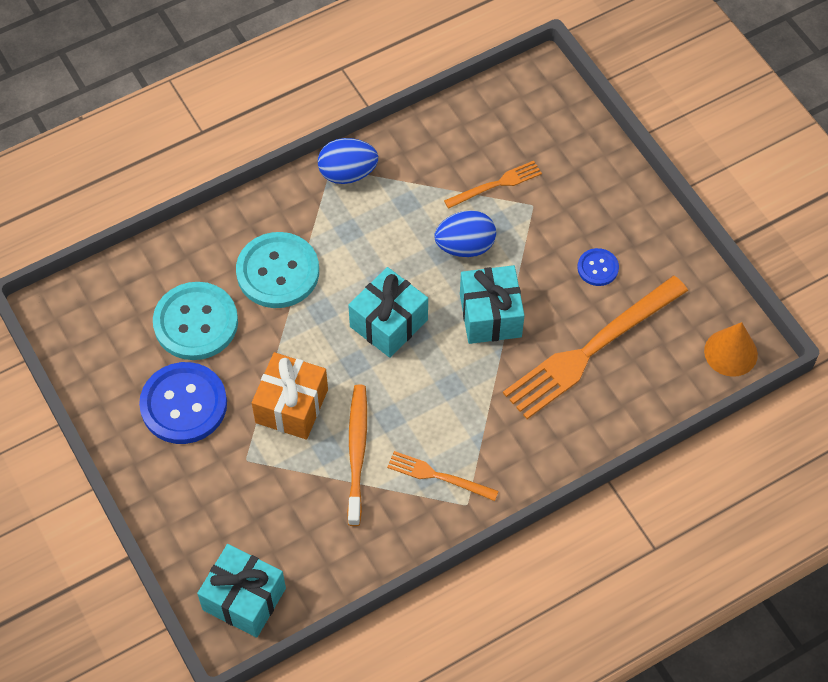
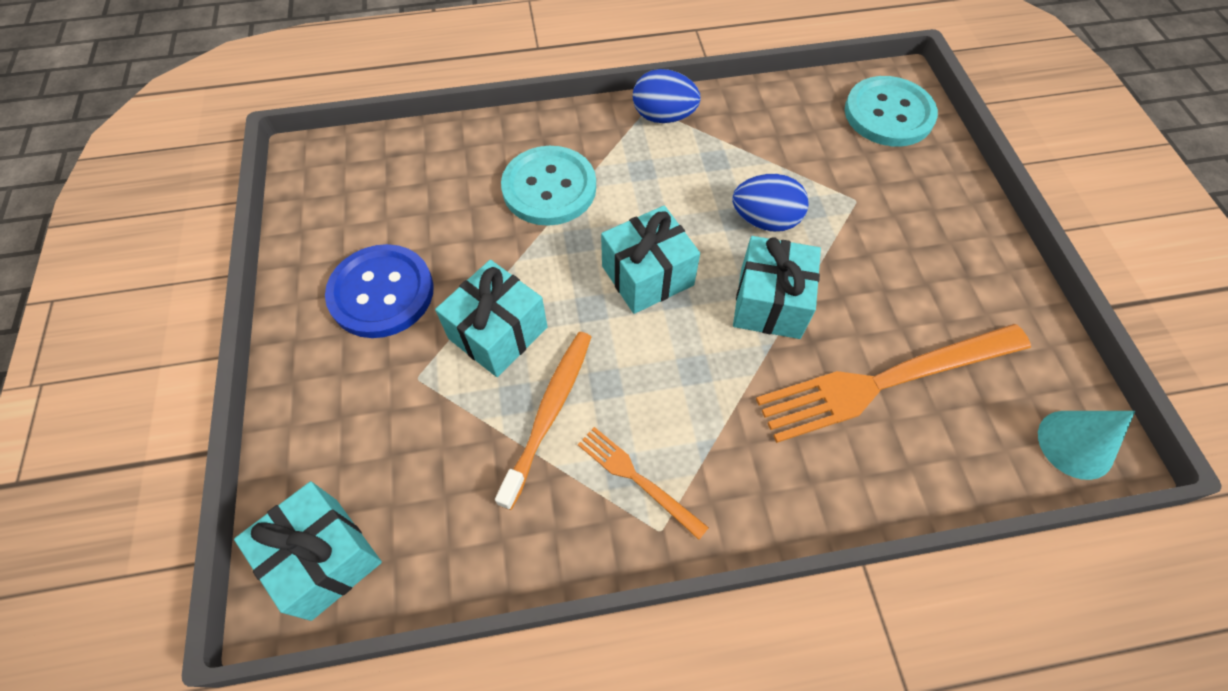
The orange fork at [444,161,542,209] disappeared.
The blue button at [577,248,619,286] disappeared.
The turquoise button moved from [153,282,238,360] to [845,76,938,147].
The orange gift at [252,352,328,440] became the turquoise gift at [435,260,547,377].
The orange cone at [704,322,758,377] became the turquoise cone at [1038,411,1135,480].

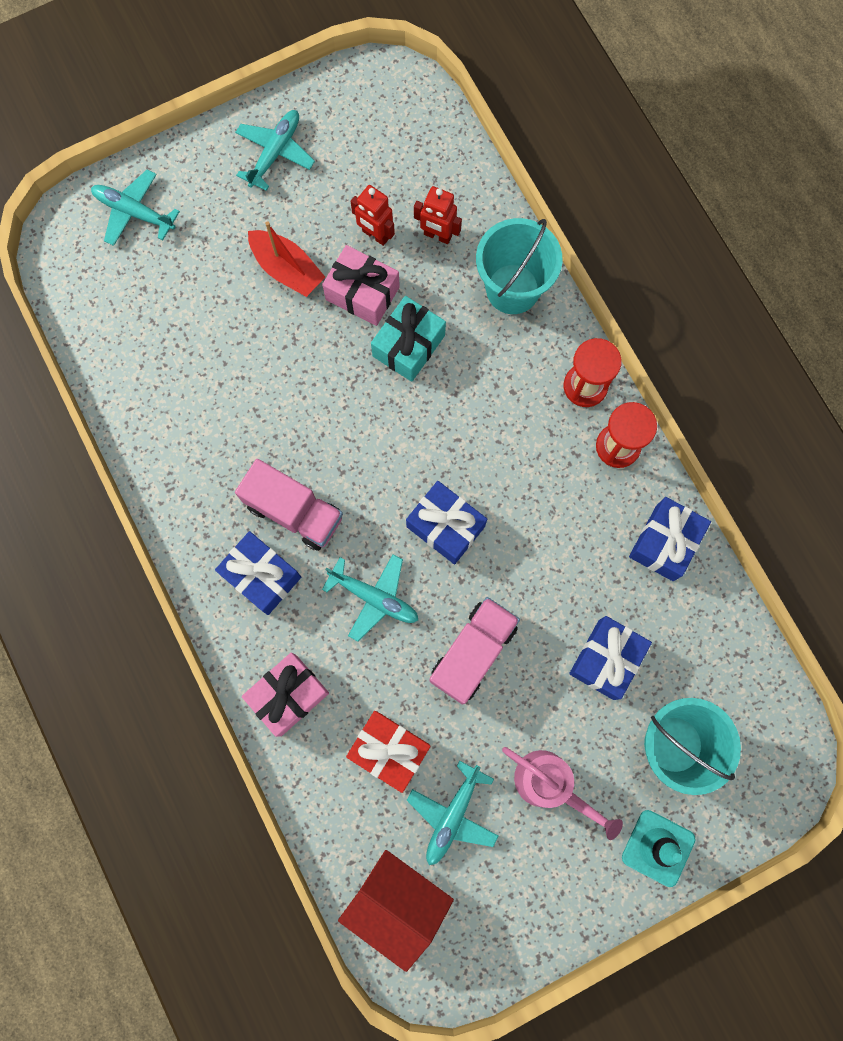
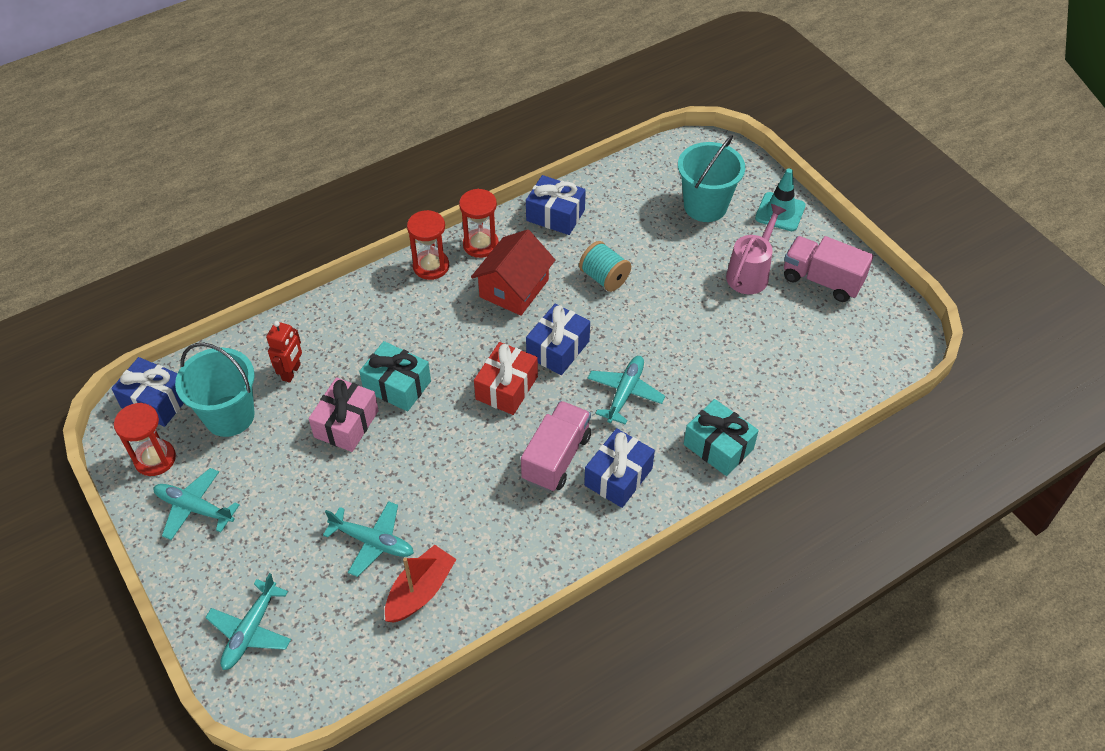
The red robot at [351,185,395,246] disappeared.
The red hourglass at [114,403,176,476] appeared.
The turquoise spool at [579,241,631,292] appeared.
The red boat moved from [248,221,325,297] to [385,545,457,623].
The red house moved from [338,850,454,972] to [471,230,555,316].
The red gift moved from [346,711,431,793] to [474,342,538,415].
The turquoise plane moved from [407,761,499,865] to [323,501,414,577].
The pink truck moved from [429,597,520,705] to [784,236,873,302].
The turquoise bucket moved from [476,218,563,314] to [175,343,255,437].
The blue gift moved from [569,616,652,700] to [111,357,184,427].
The pink gift at [242,652,329,737] became the turquoise gift at [684,399,759,476].

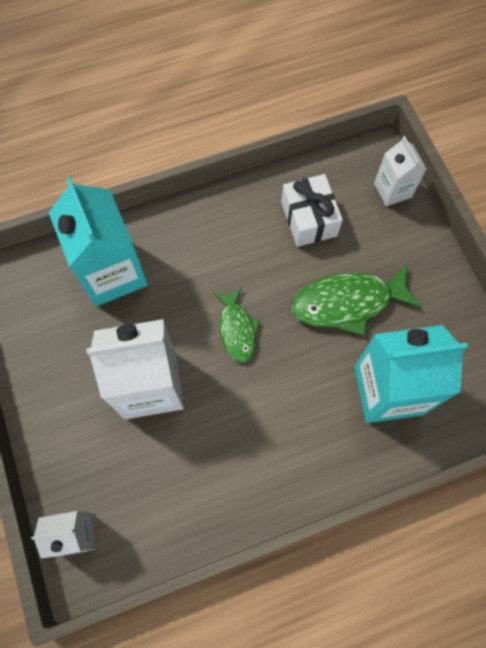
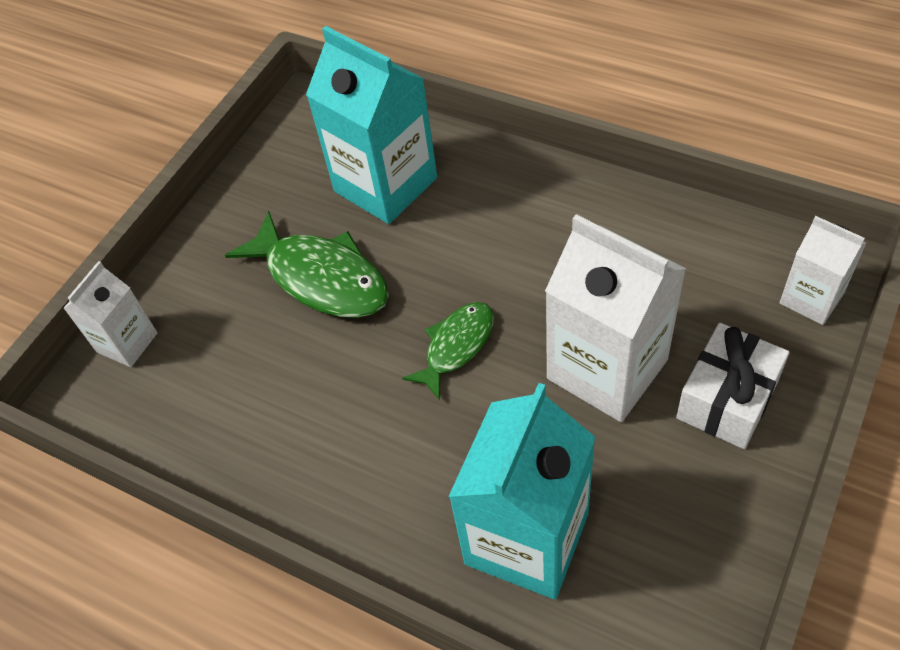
The white gift moved from [281,174,343,247] to [676,323,789,449].

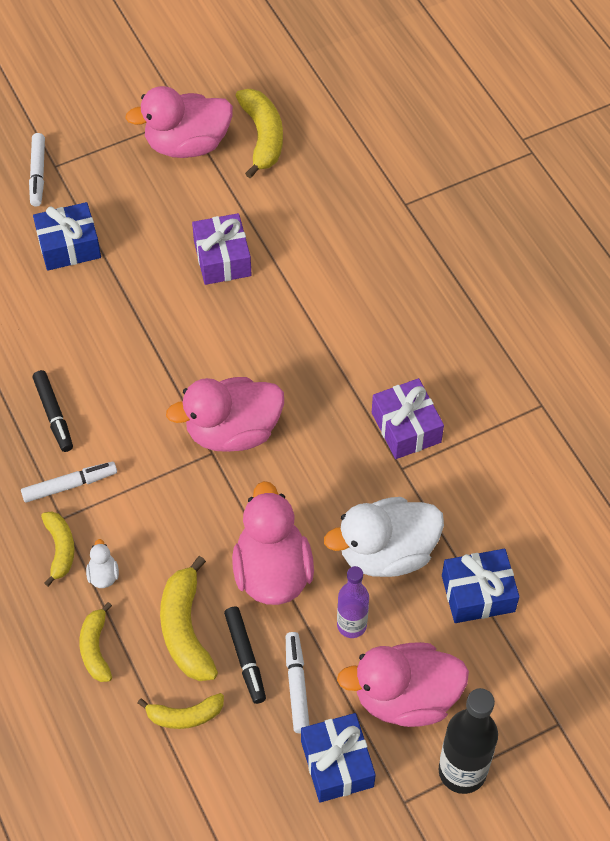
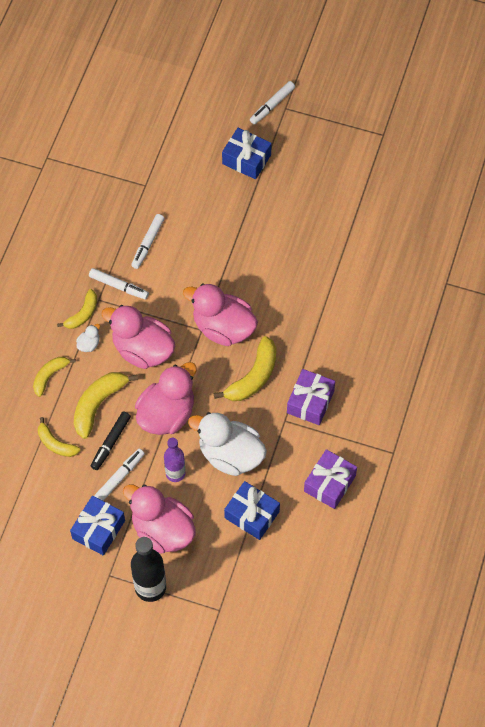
The pink duck moved from [125,86,233,158] to [101,305,176,369].
The purple gift moved from [192,213,252,285] to [304,449,357,509].
The yellow banana moved from [236,89,283,178] to [214,336,276,401].
The black marker at [33,370,73,452] became the white marker at [131,214,164,269].

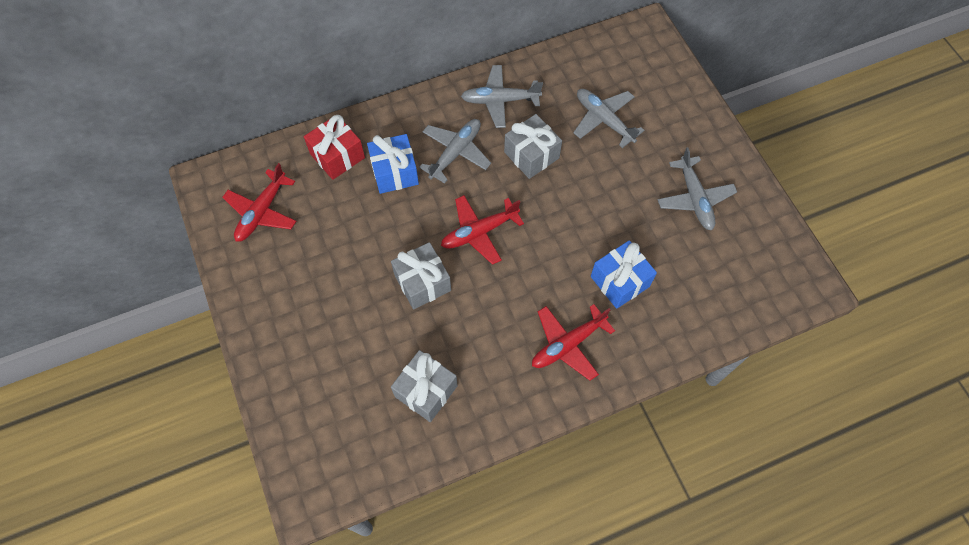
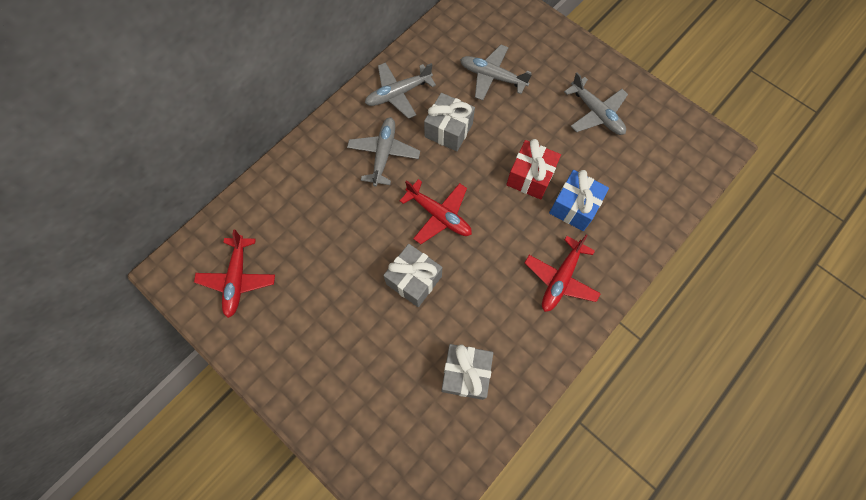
The blue gift at [367,134,419,194] disappeared.
The red gift moved from [304,115,365,180] to [506,139,561,199].
The red plane at [441,195,524,265] turned 90 degrees counterclockwise.

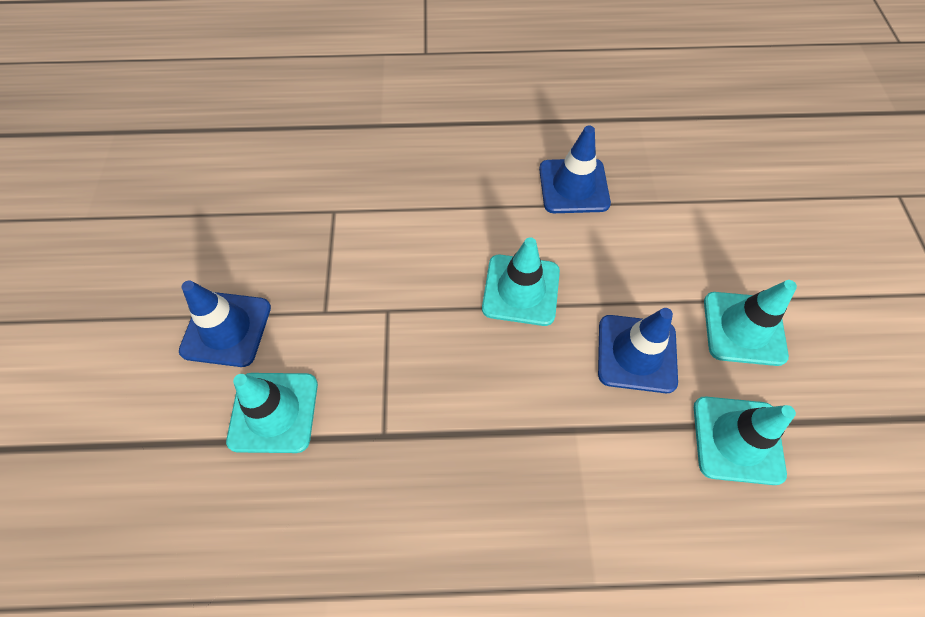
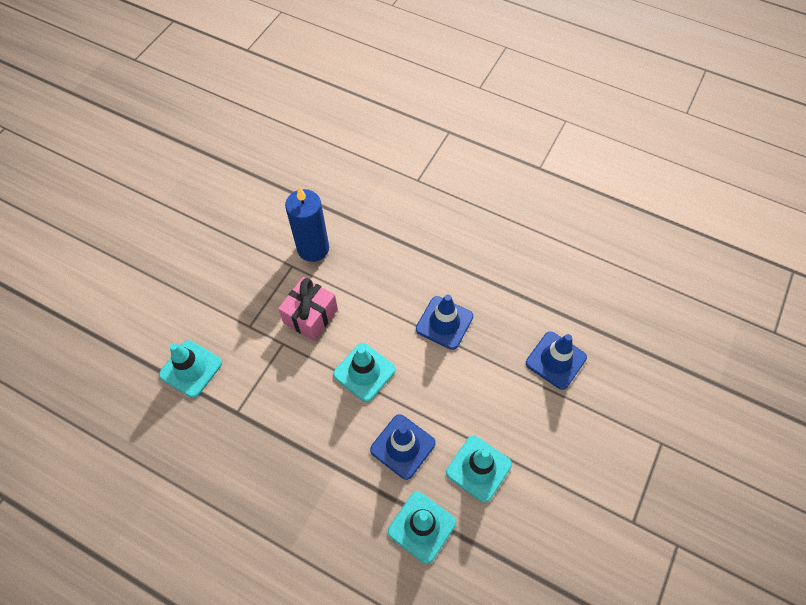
The pink gift at [278,277,338,341] appeared.
The blue candle at [285,187,329,262] appeared.
The blue traffic cone moved from [179,280,271,367] to [526,332,587,390].

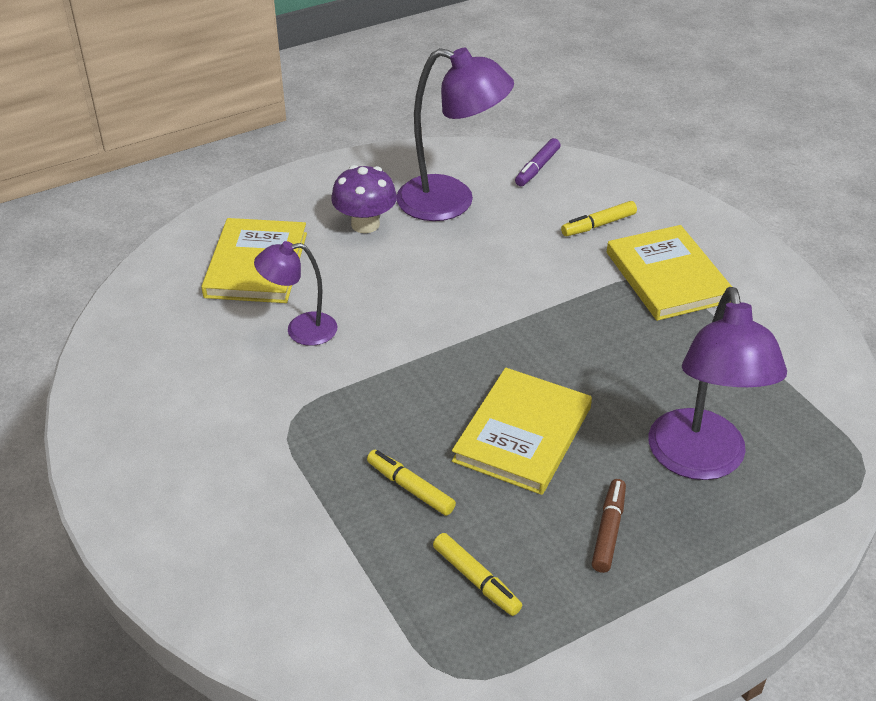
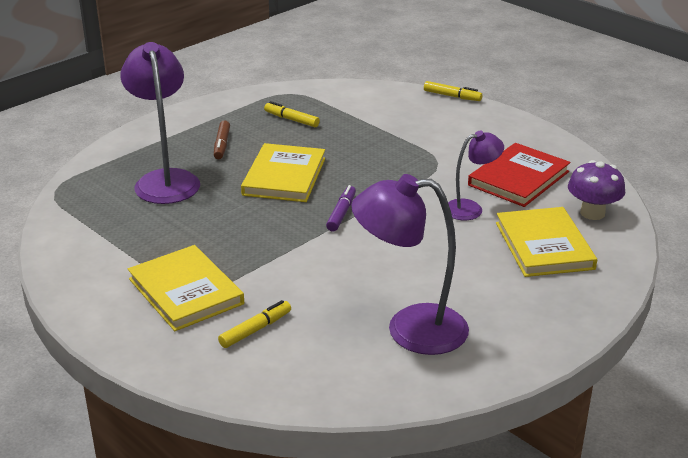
The red book at [468,143,571,207] appeared.
The purple mushroom moved from [331,165,397,233] to [568,160,625,220].
The yellow marker moved from [367,450,456,516] to [424,81,482,101].
The purple marker moved from [515,138,561,186] to [326,185,356,231].

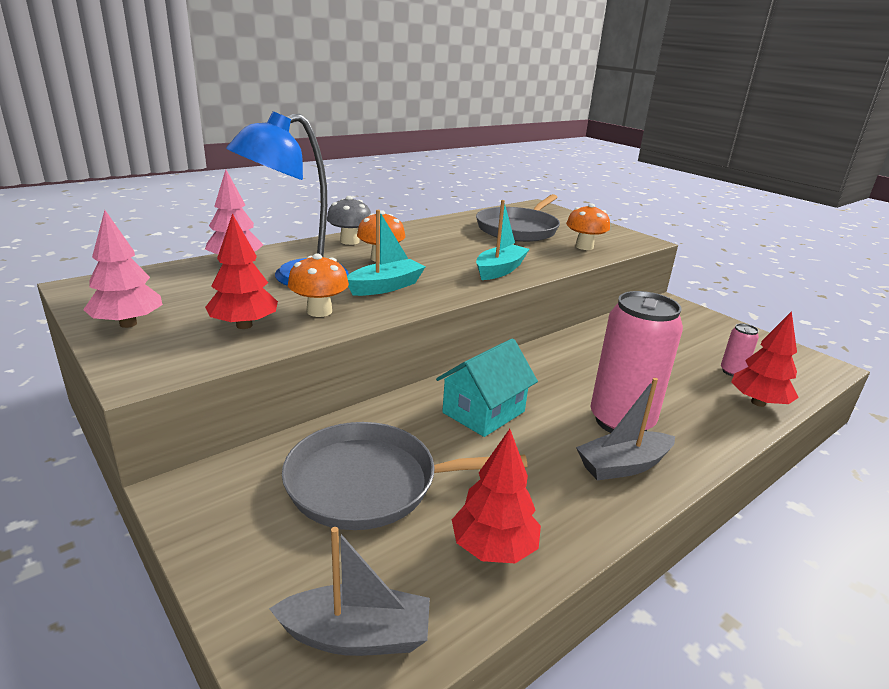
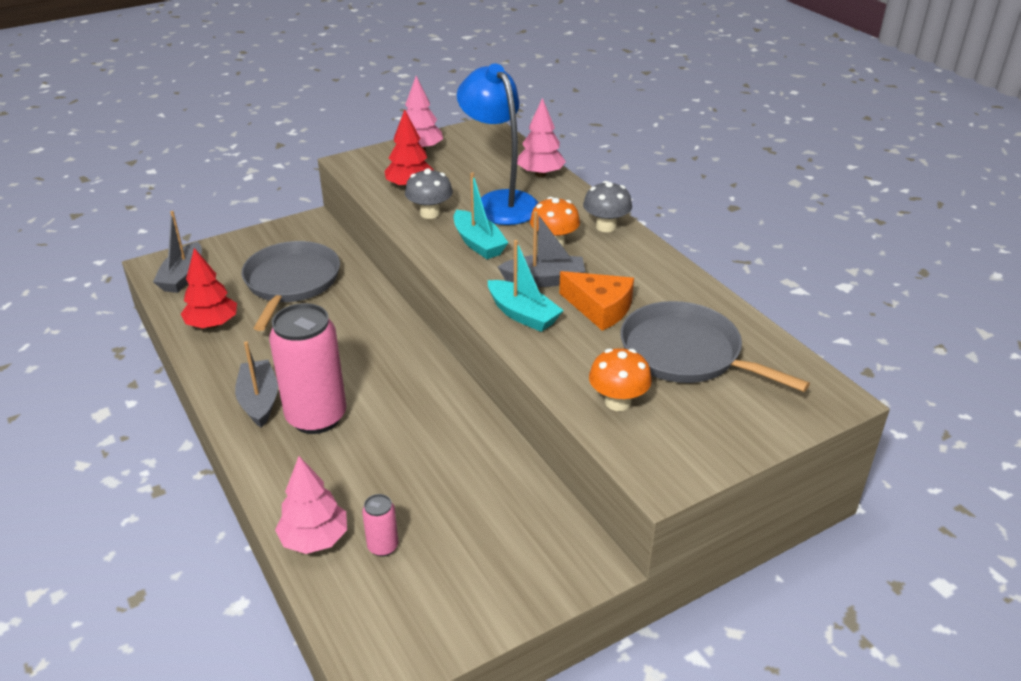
The turquoise house at [436,338,538,437] disappeared.
The grey boat at [498,211,585,287] appeared.
The orange cheese at [559,271,634,331] appeared.
The orange mushroom at [288,254,349,317] became the grey mushroom at [405,168,453,219].
The red tree at [731,311,799,407] became the pink tree at [275,456,347,554].

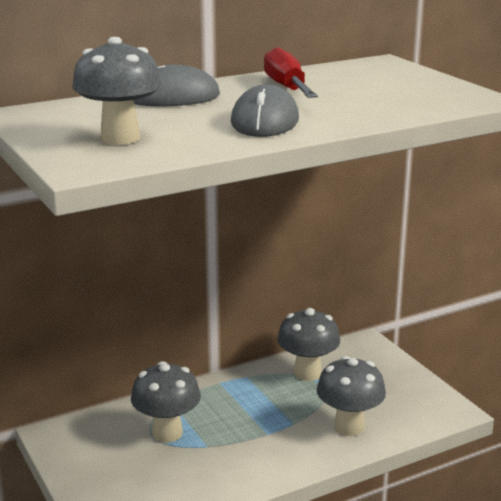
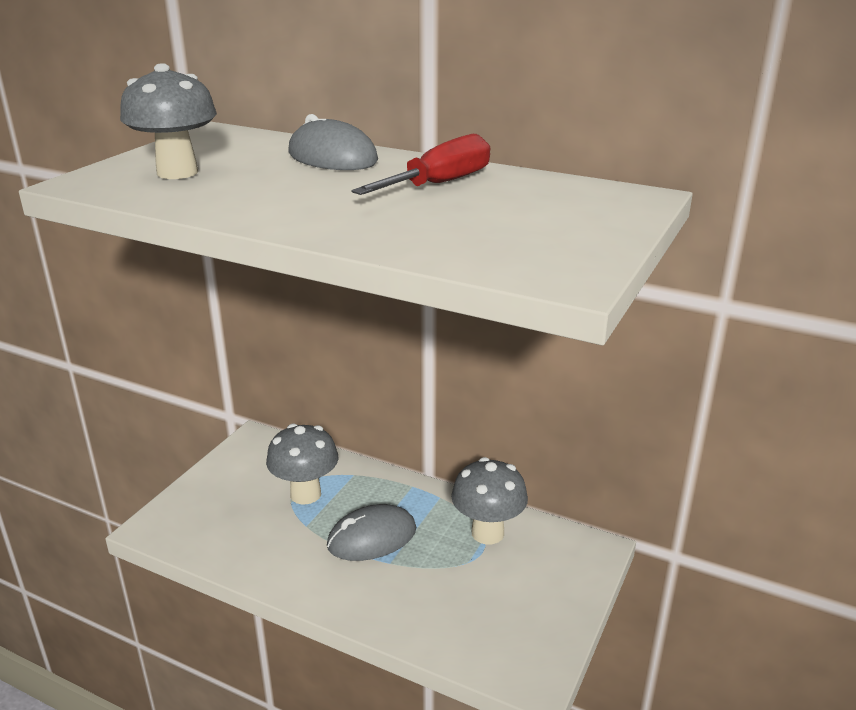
The grey mushroom at [316,356,386,436] disappeared.
The grey mouse moved from [231,85,299,137] to [327,504,416,561].

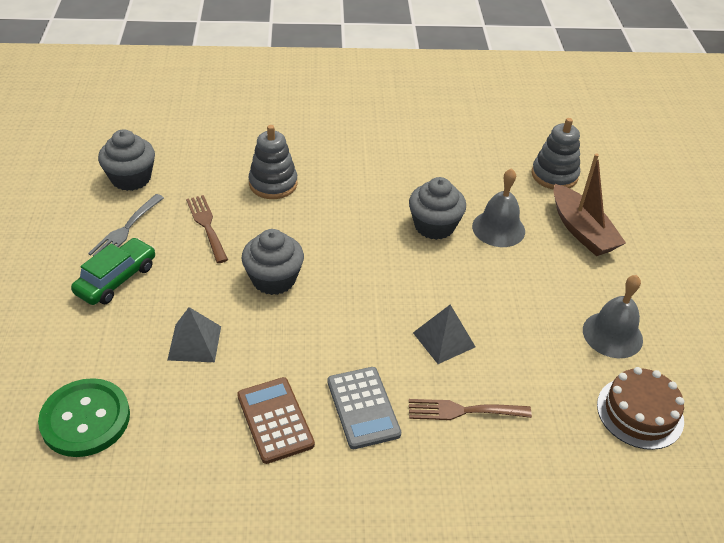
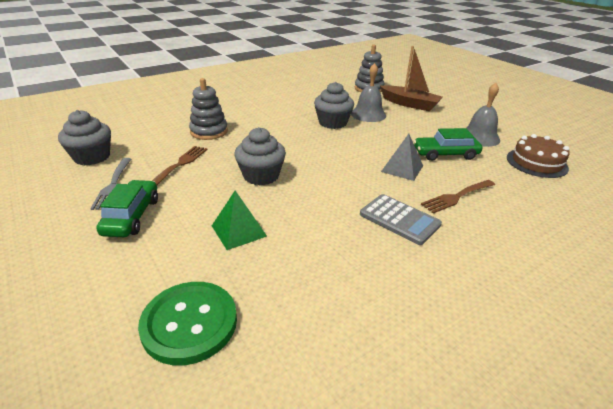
The brown calculator at [237,377,315,464] disappeared.
The green car at [414,128,482,161] appeared.
The grey pyramid at [167,307,221,362] became the green pyramid at [212,191,267,250].
The brown fork at [186,195,228,263] turned 75 degrees clockwise.

